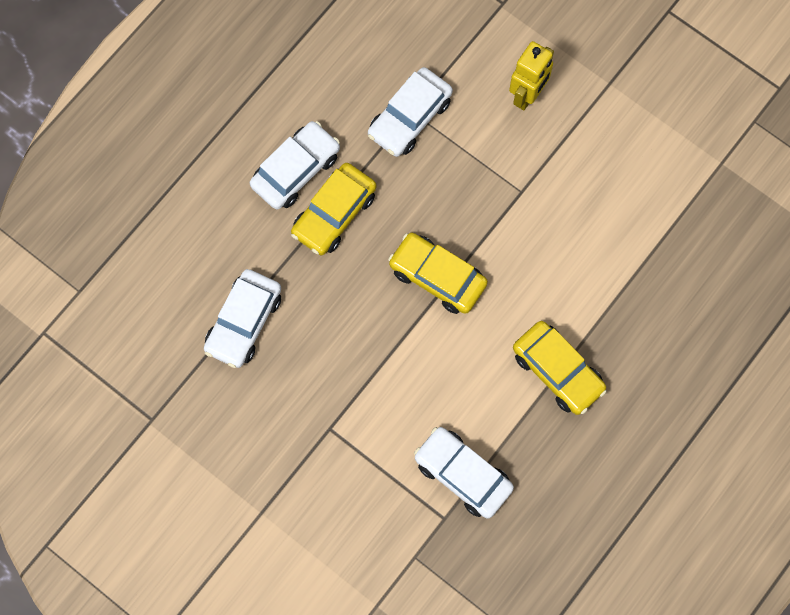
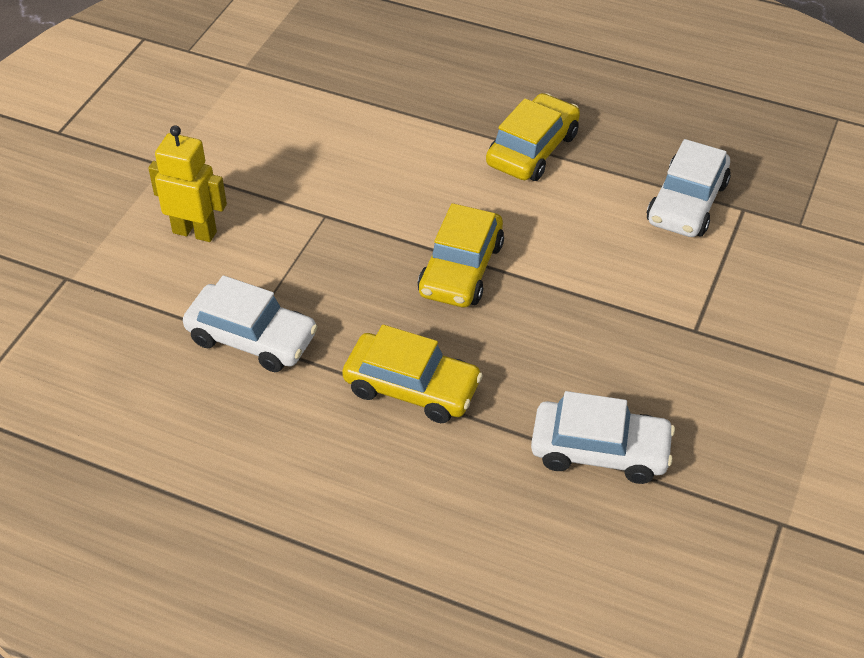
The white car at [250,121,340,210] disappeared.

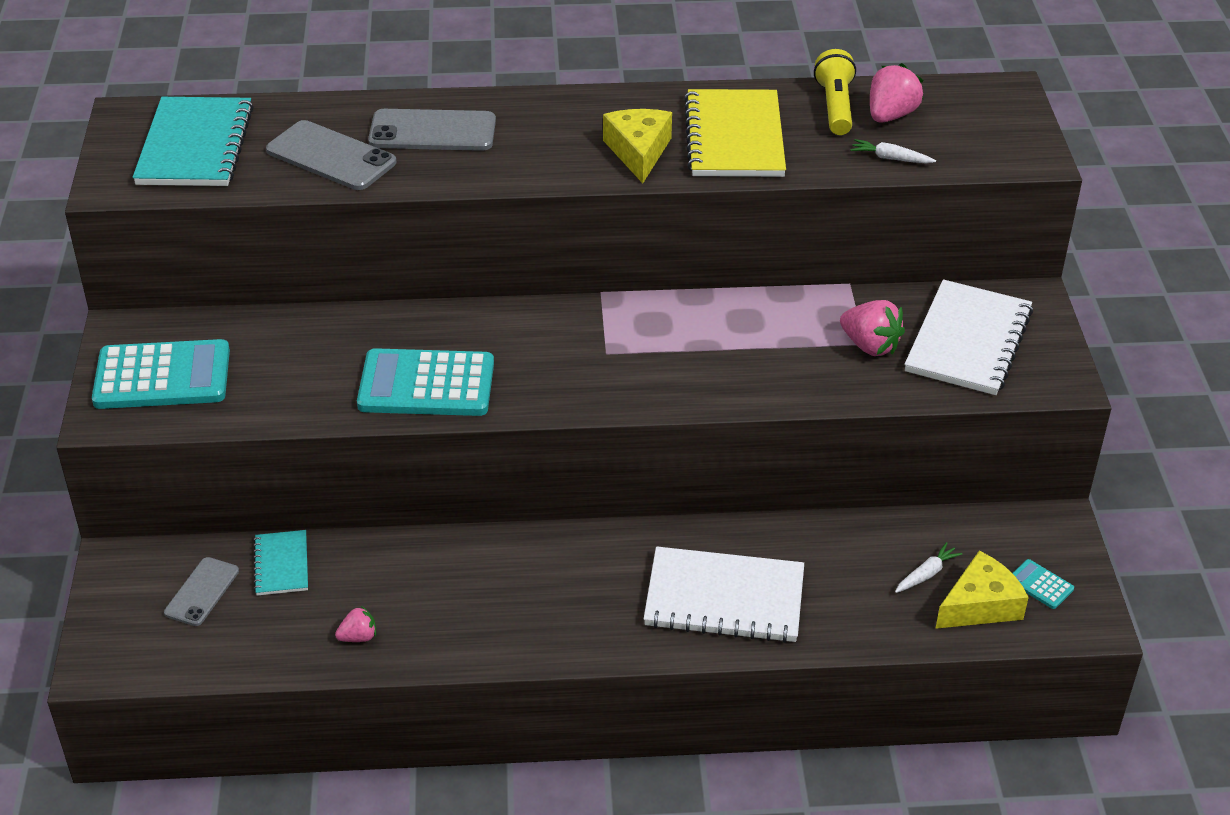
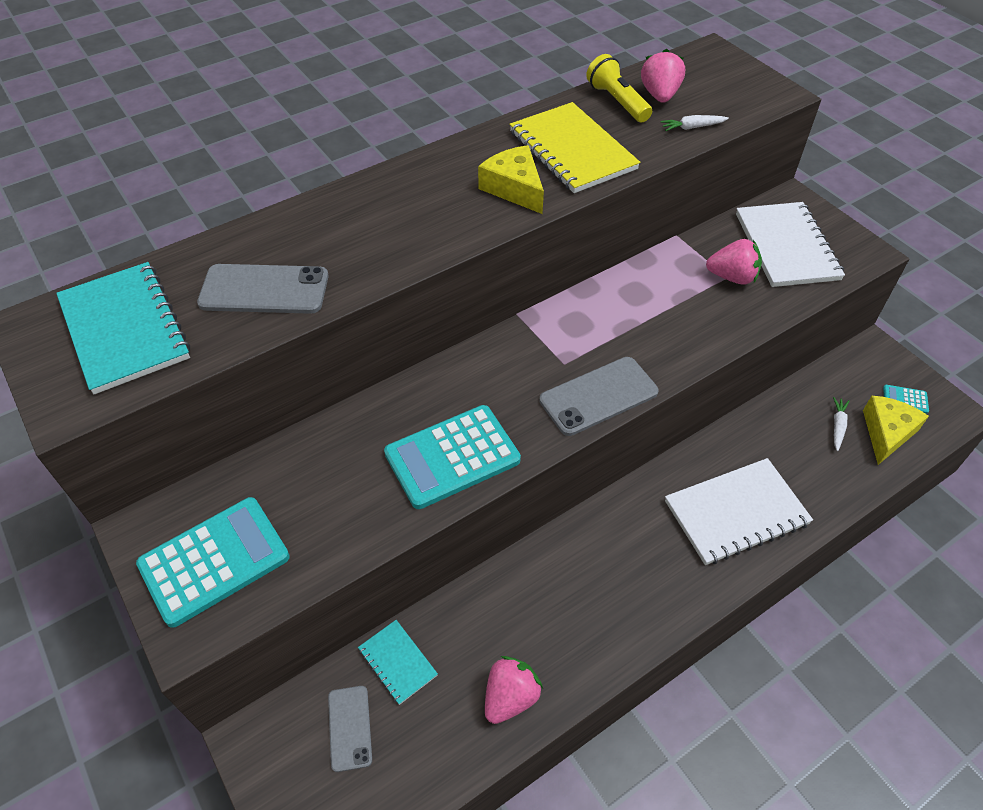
The grey phone moved from [368,109,496,151] to [539,357,659,436].
The pink strawberry at [335,606,376,642] changed to 1.72 times the size.

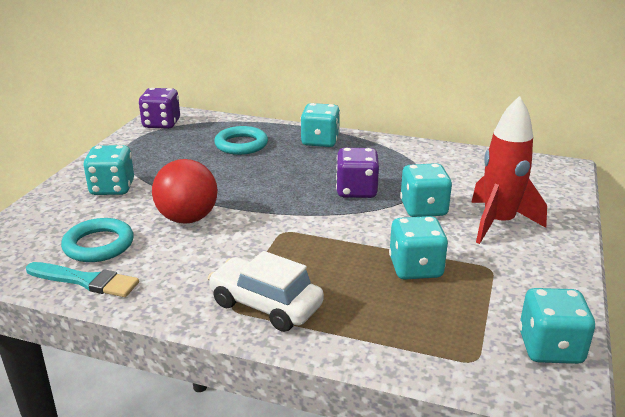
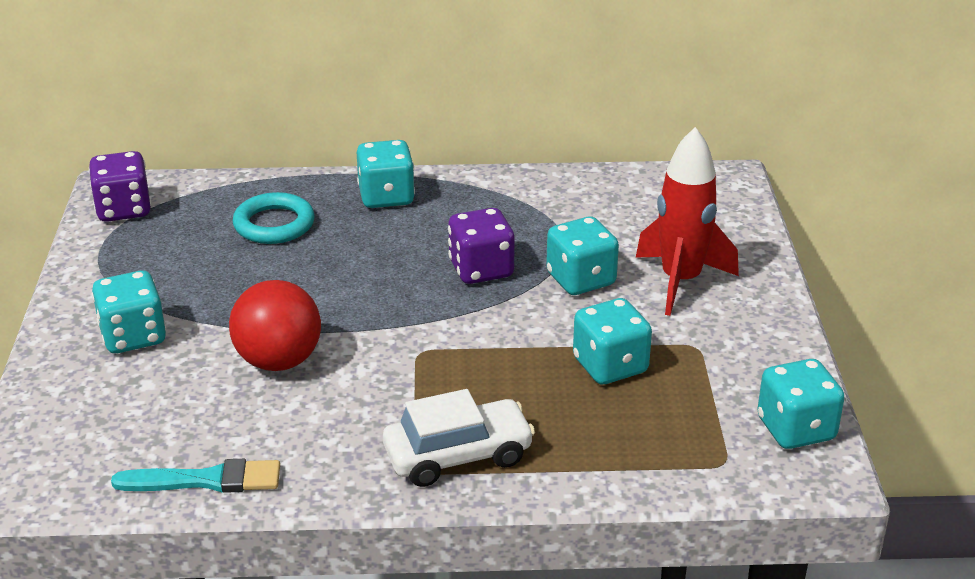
The turquoise ring at [61,218,134,262] disappeared.
The white car at [208,251,324,332] turned 150 degrees clockwise.

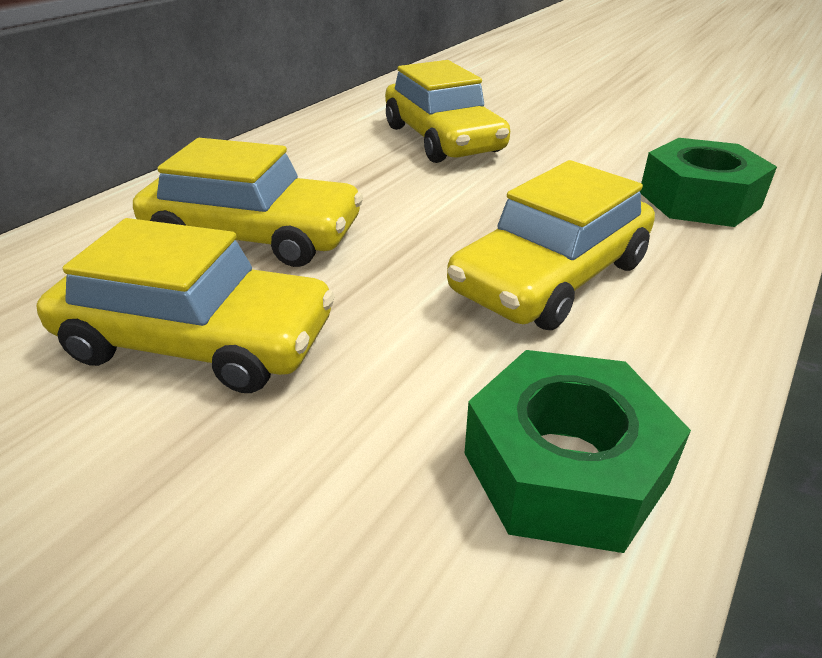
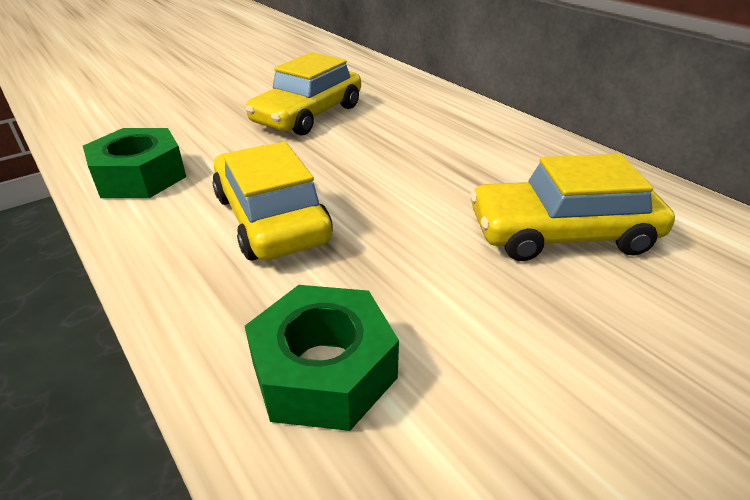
The yellow car at [133,138,363,267] disappeared.

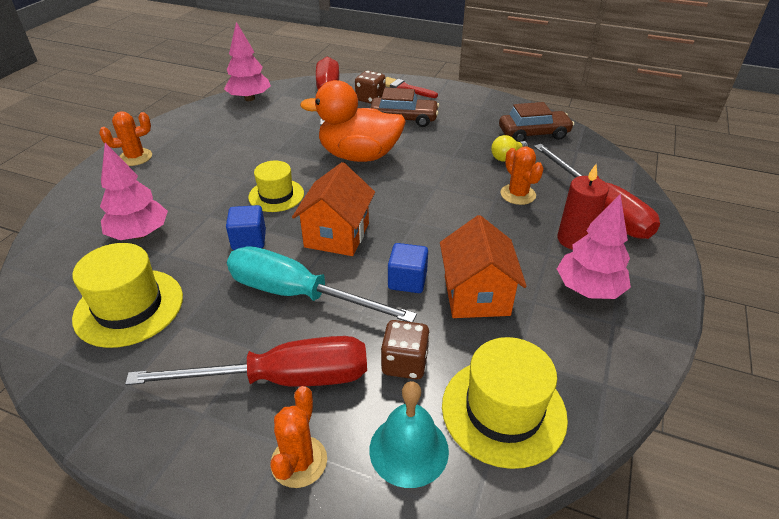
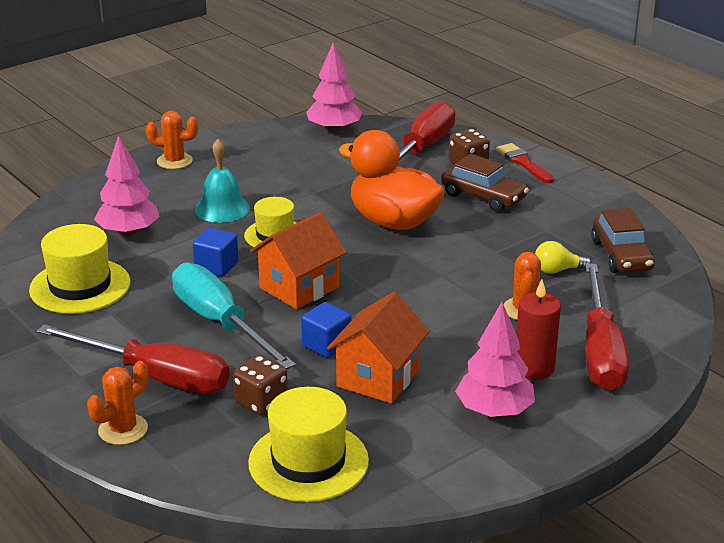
The turquoise bell moved from [369,381,449,488] to [195,139,250,223].
The brown car at [499,102,574,142] turned 60 degrees clockwise.

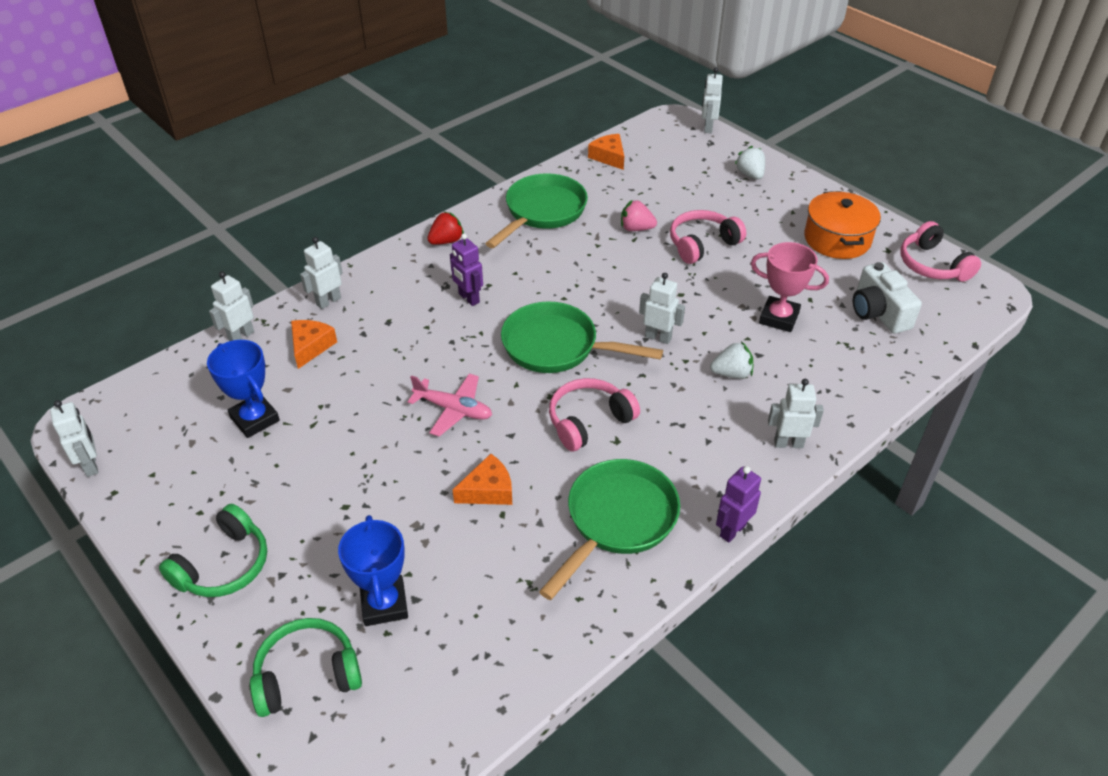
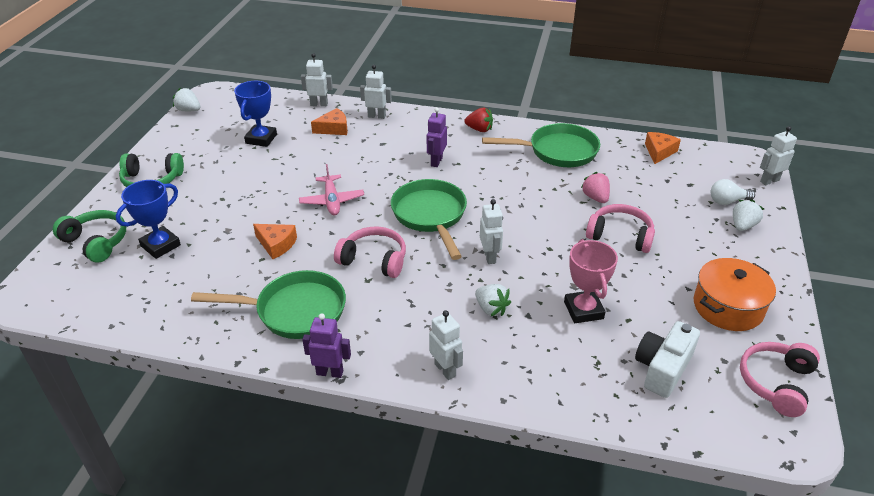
The white light bulb at [711,179,755,205] appeared.
The white robot at [50,400,98,477] was replaced by the white strawberry at [173,88,200,111].

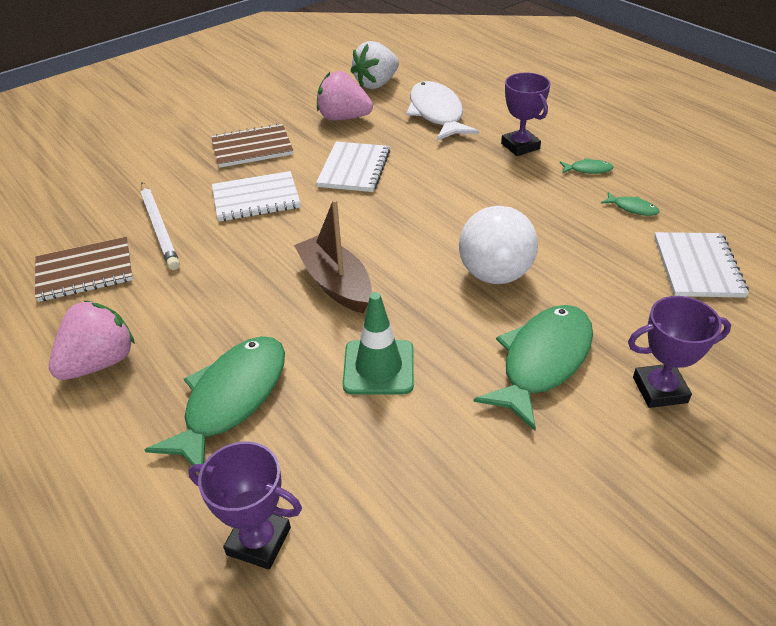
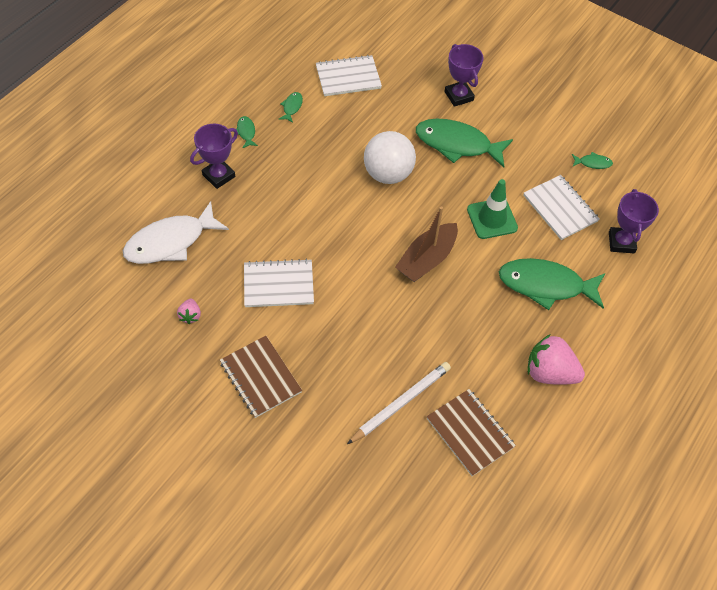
The white strawberry at [351,41,399,89] disappeared.
The green fish at [572,152,613,169] appeared.
The white notebook moved from [212,171,301,222] to [523,175,600,240].
The pink strawberry at [317,71,373,120] changed to 0.49 times the size.

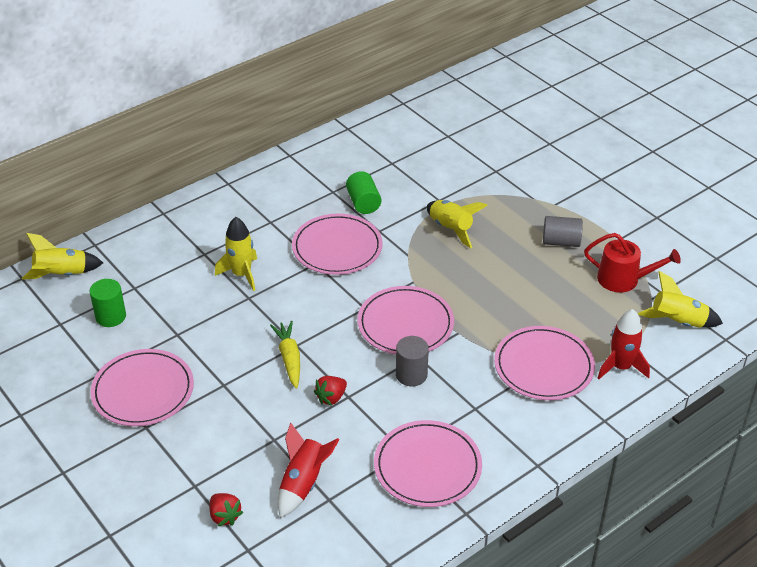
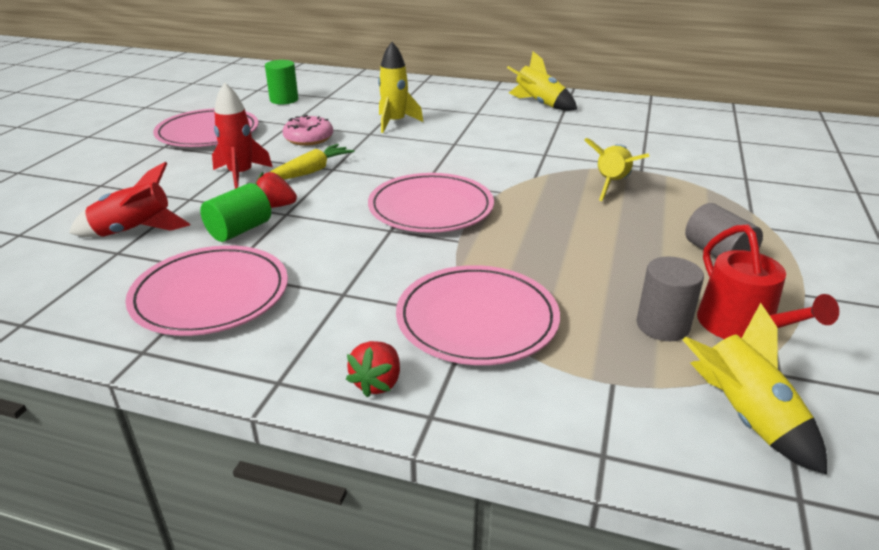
The pink plate at [292,214,383,275] disappeared.
The pink donut at [282,115,333,146] appeared.
The yellow rocket moved from [22,233,103,280] to [507,51,577,111].
The red strawberry moved from [209,493,243,526] to [346,341,400,398].
The green cylinder moved from [346,171,381,214] to [200,183,271,242].
The grey cylinder moved from [396,336,429,386] to [637,257,704,341].
The red rocket moved from [598,309,650,379] to [212,82,273,189].

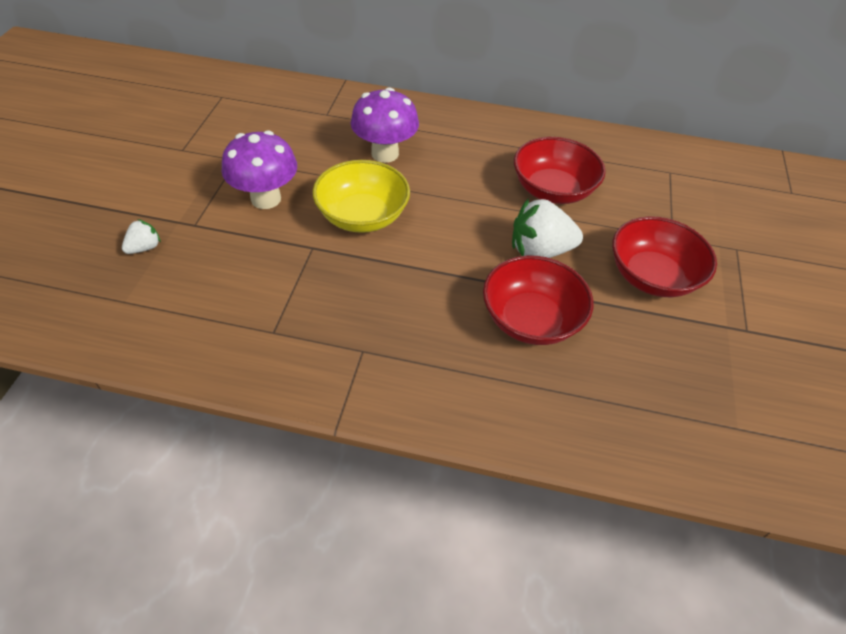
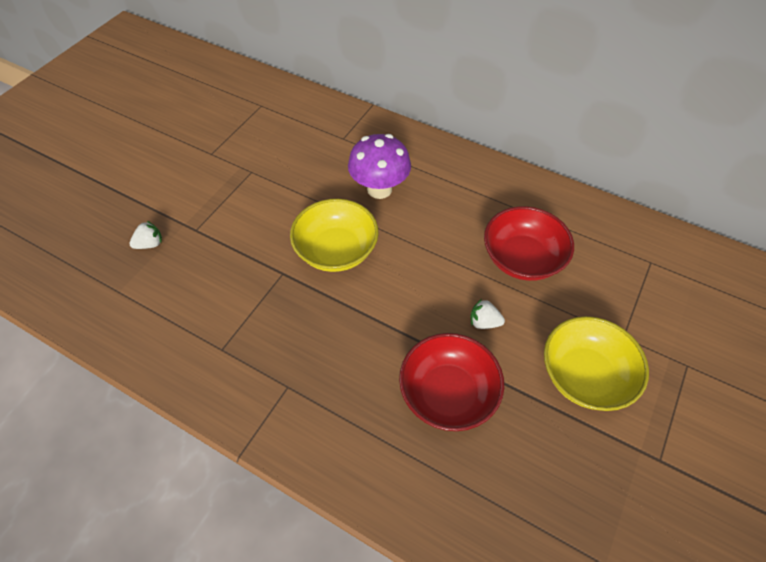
The purple mushroom at [222,130,297,209] disappeared.
The red bowl at [612,216,717,297] became the yellow bowl at [544,316,649,411].
The white strawberry at [512,198,583,258] changed to 0.51 times the size.

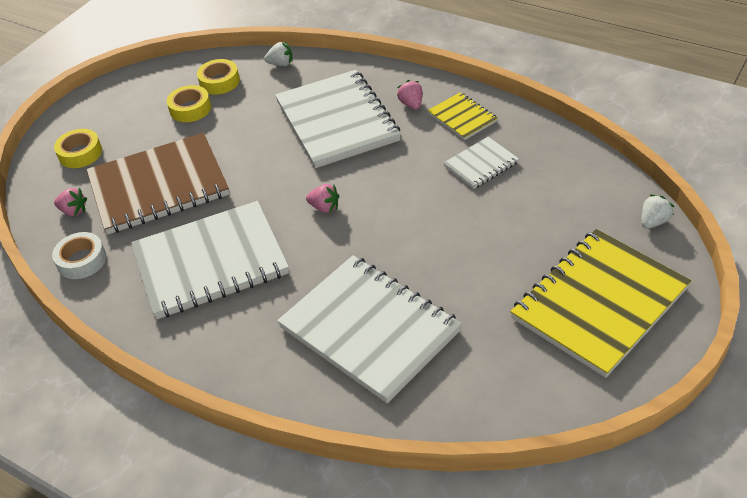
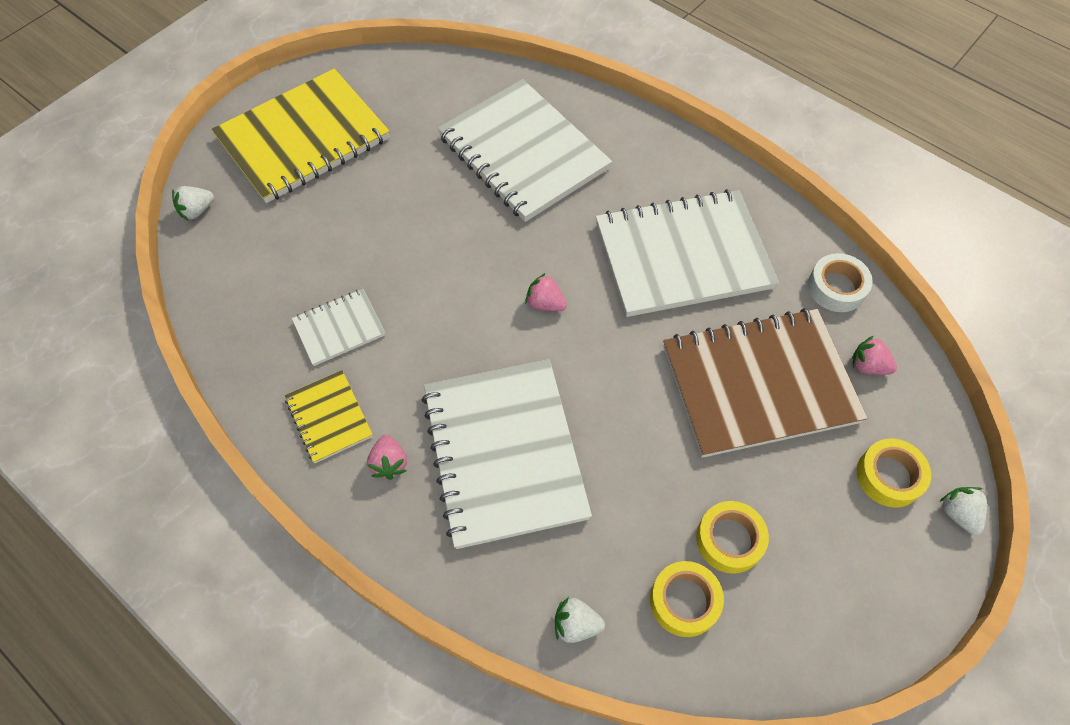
The white strawberry at [939,487,987,535] appeared.

